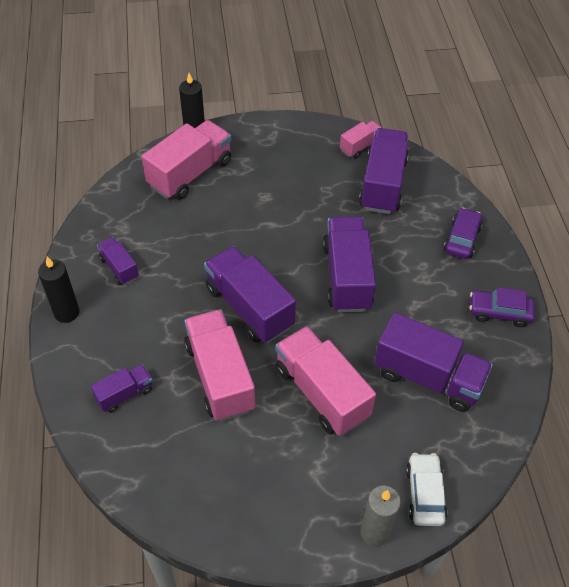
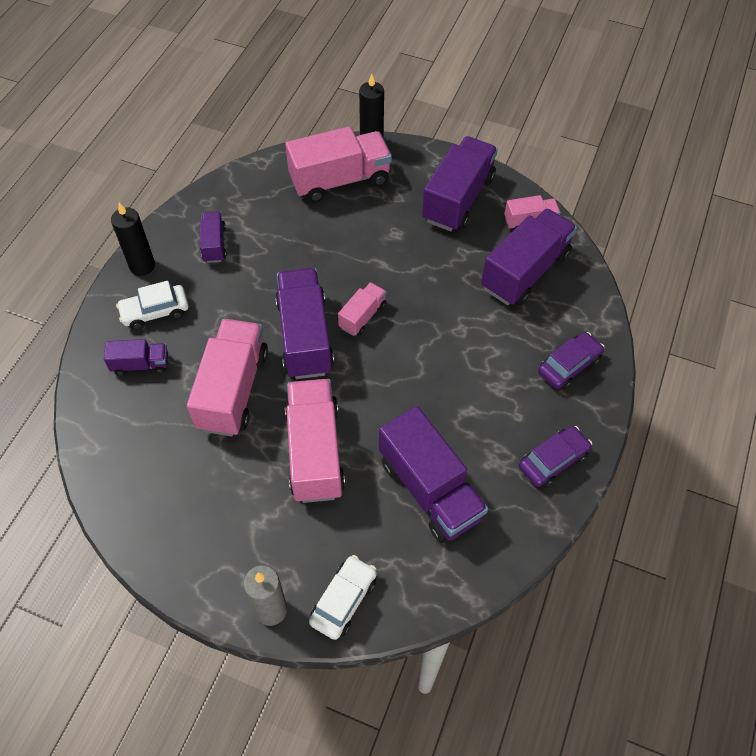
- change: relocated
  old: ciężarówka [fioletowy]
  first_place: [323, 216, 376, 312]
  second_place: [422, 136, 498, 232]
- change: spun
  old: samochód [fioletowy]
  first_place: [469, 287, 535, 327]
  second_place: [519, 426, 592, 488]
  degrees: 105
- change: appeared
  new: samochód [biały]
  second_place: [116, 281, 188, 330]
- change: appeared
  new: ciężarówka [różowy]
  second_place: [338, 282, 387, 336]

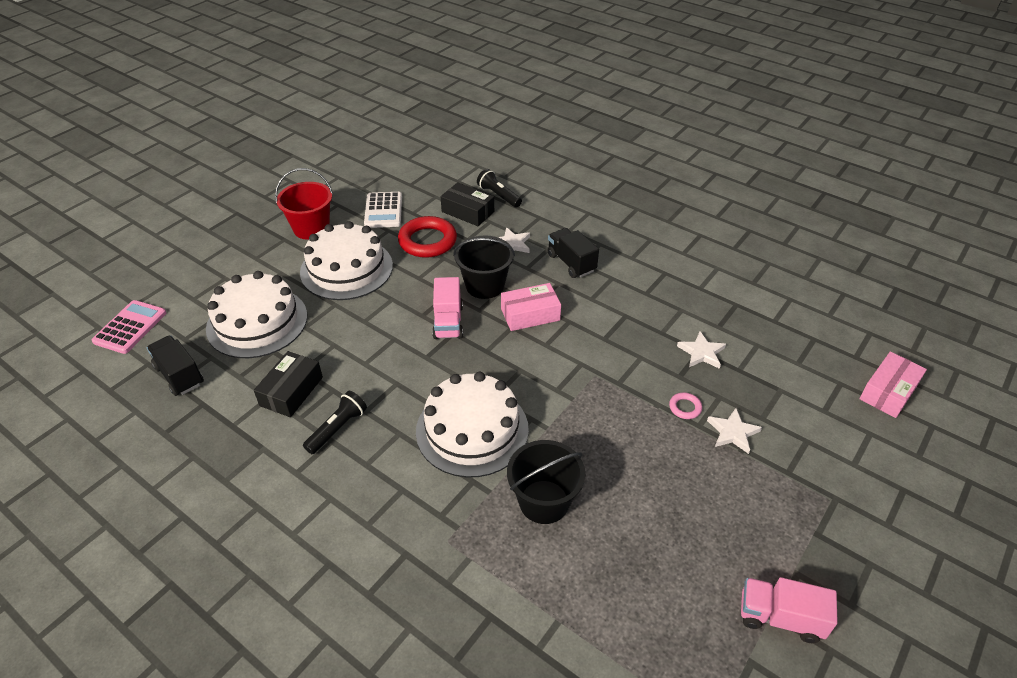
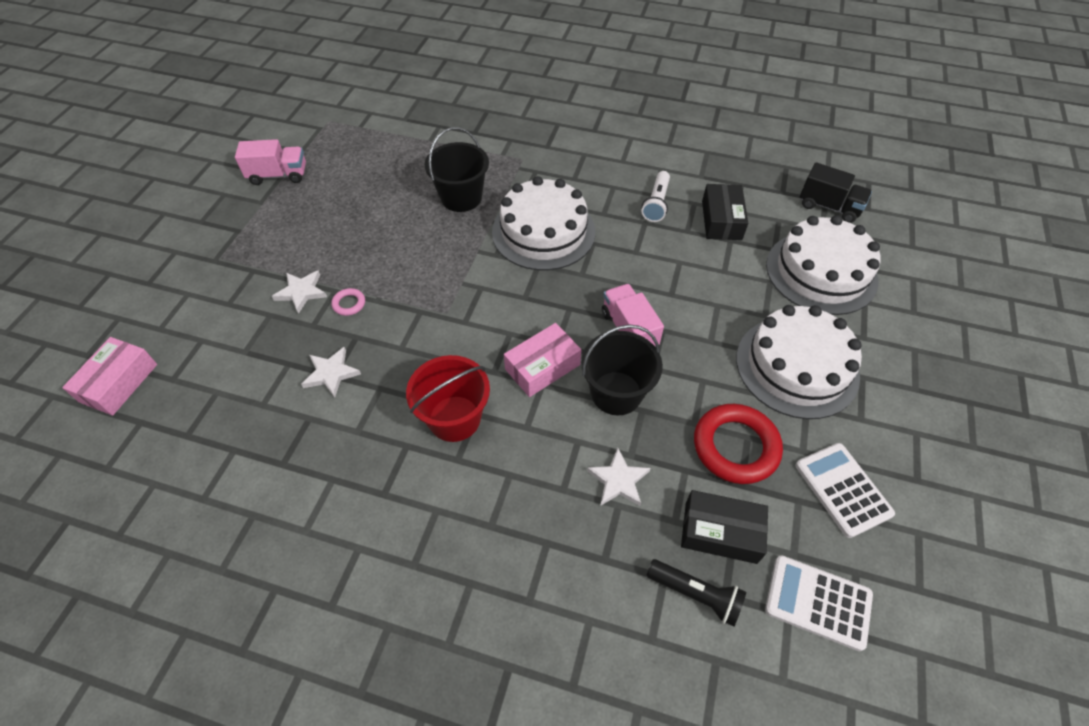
- change: missing
  old: kalkulator [różowy]
  first_place: [91, 300, 166, 354]
- change: relocated
  old: wiadro [czerwony]
  first_place: [275, 168, 333, 240]
  second_place: [406, 355, 490, 442]
- change: colour
  old: latarka [czarny]
  new: latarka [biały]
  first_place: [303, 391, 367, 454]
  second_place: [642, 171, 670, 222]
- change: missing
  old: ciężarówka [czarny]
  first_place: [547, 228, 599, 278]
- change: appeared
  new: kalkulator [biały]
  second_place: [765, 555, 873, 651]

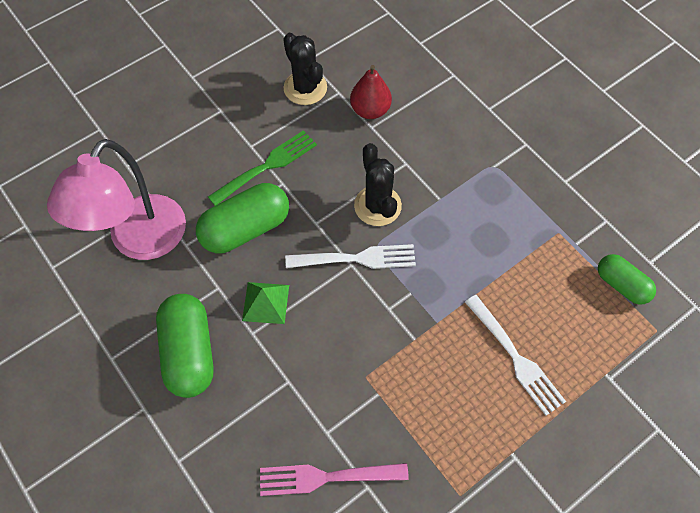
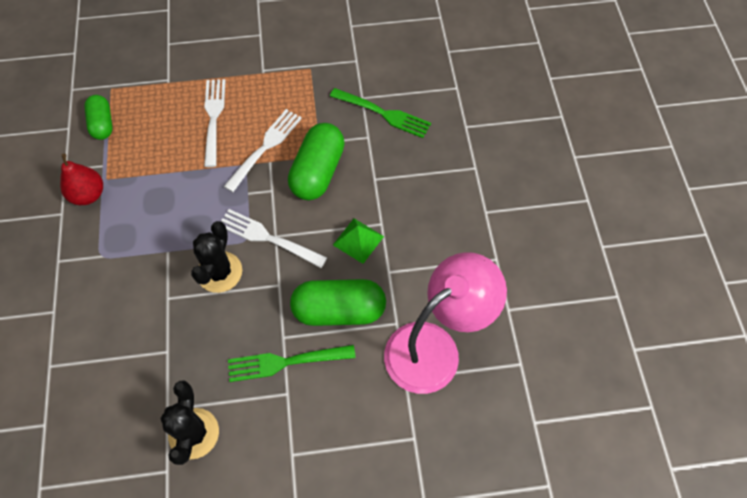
- change: relocated
  old: kapsułka [zielony]
  first_place: [156, 294, 213, 398]
  second_place: [288, 123, 345, 200]
- change: colour
  old: widelec [różowy]
  new: widelec [zielony]
  first_place: [260, 463, 409, 496]
  second_place: [330, 88, 431, 138]
- change: relocated
  old: gruszka [czerwony]
  first_place: [350, 65, 392, 119]
  second_place: [60, 154, 103, 205]
- change: appeared
  new: widelec [biały]
  second_place: [223, 109, 302, 192]

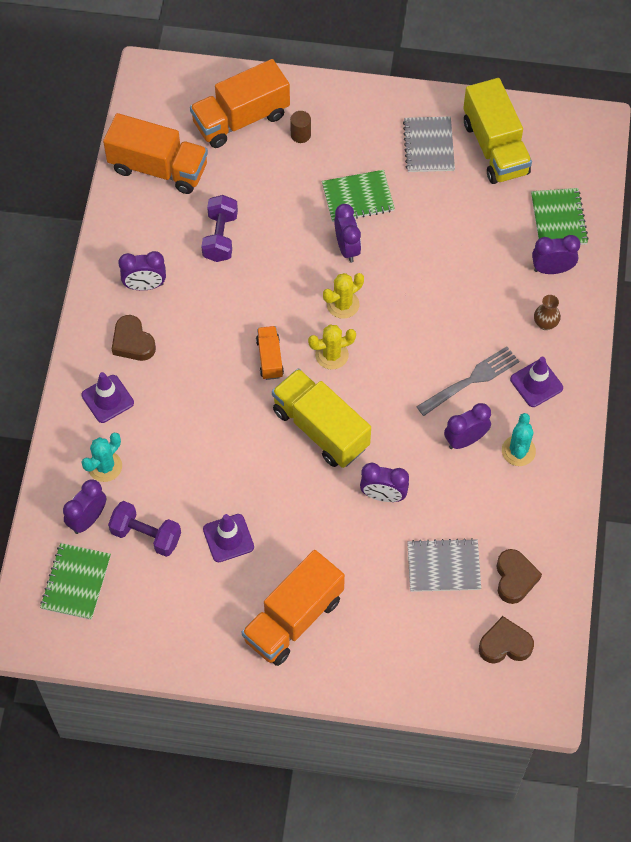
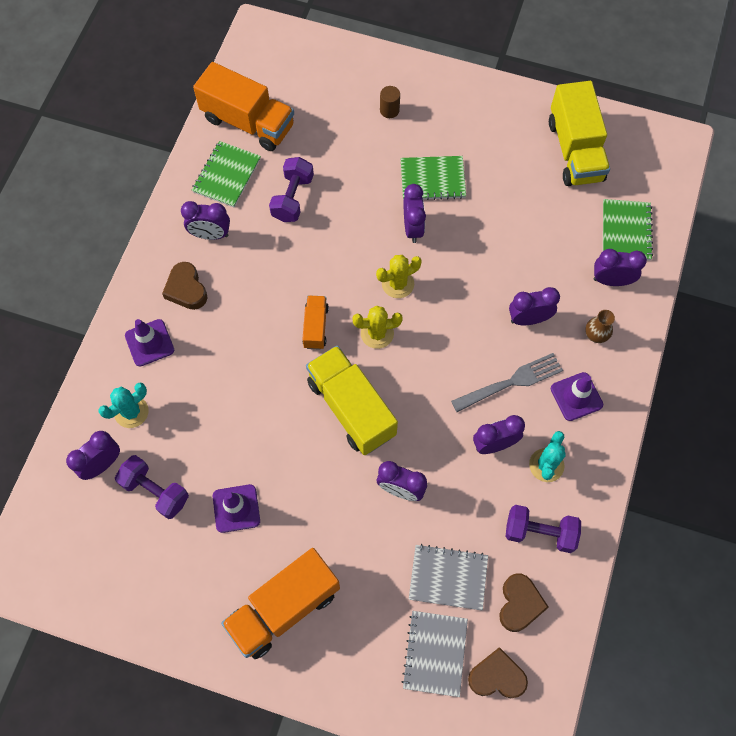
- change: relocated
  old: zeszyt [zielony]
  first_place: [40, 543, 111, 620]
  second_place: [192, 141, 261, 207]
- change: missing
  old: ciężarówka [pomarańczowy]
  first_place: [190, 59, 290, 148]
- change: relocated
  old: zeszyt [szary]
  first_place: [403, 117, 455, 172]
  second_place: [402, 611, 468, 697]
- change: appeared
  new: hantel [fioletowy]
  second_place: [506, 505, 581, 553]
- change: appeared
  new: budzik [fioletowy]
  second_place: [509, 287, 560, 325]

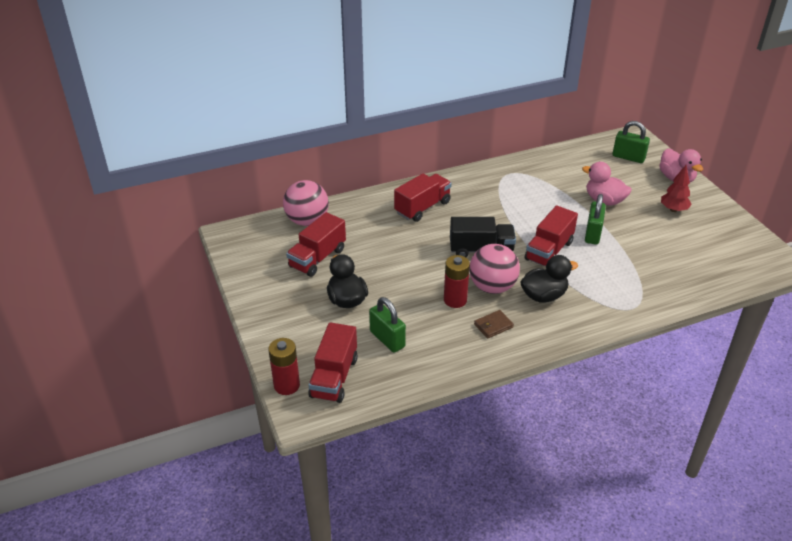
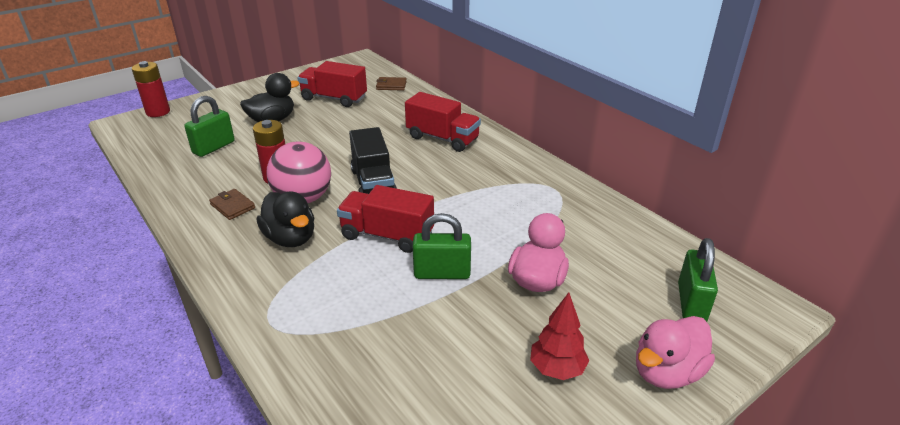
- change: exchanged
  old: piłka [różowy]
  new: portfel [brązowy]
  first_place: [283, 180, 329, 226]
  second_place: [376, 77, 407, 91]
- change: missing
  old: ciężarówka [czerwony]
  first_place: [308, 322, 358, 403]

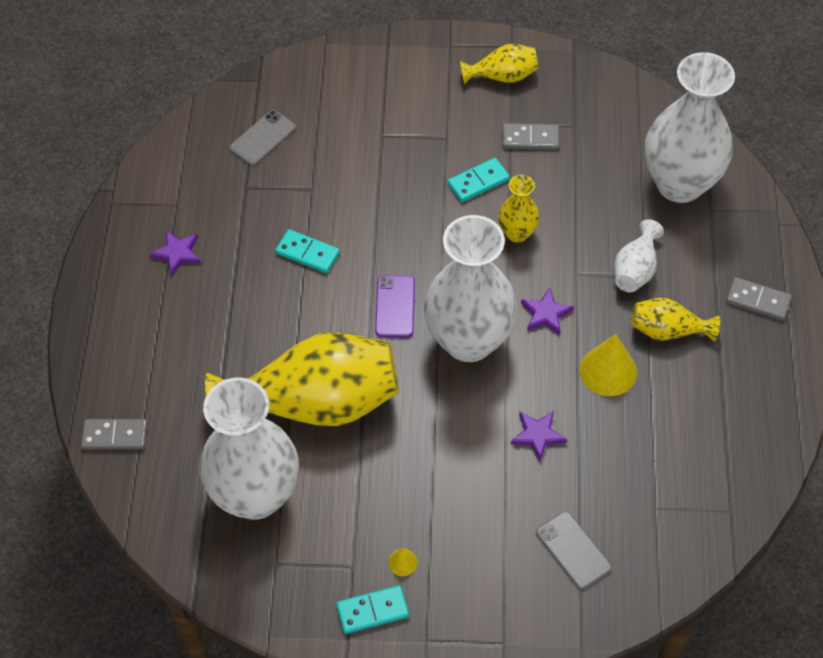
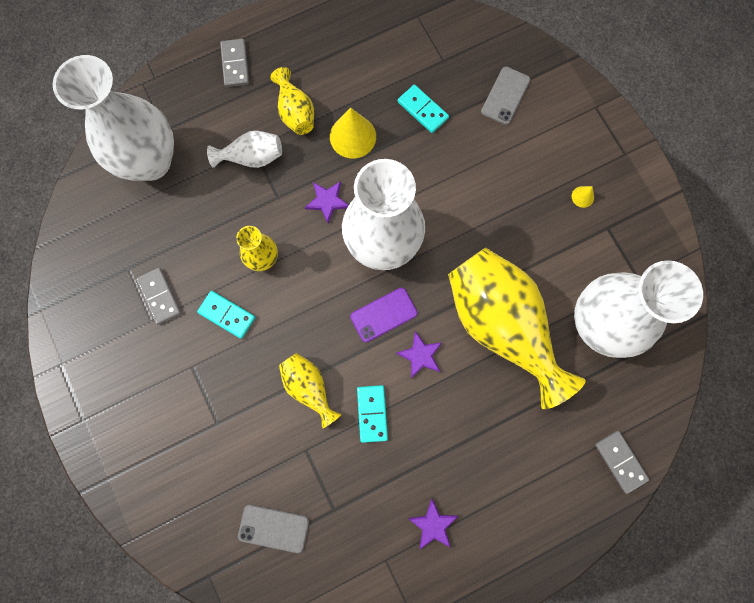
- change: relocated
  old: kostka domina [turkusowy]
  first_place: [336, 585, 409, 634]
  second_place: [398, 84, 449, 133]
- change: relocated
  old: wazon [żółty]
  first_place: [460, 44, 538, 84]
  second_place: [279, 353, 342, 429]
- change: relocated
  old: gwiazda [fioletowy]
  first_place: [511, 411, 567, 461]
  second_place: [396, 331, 442, 378]

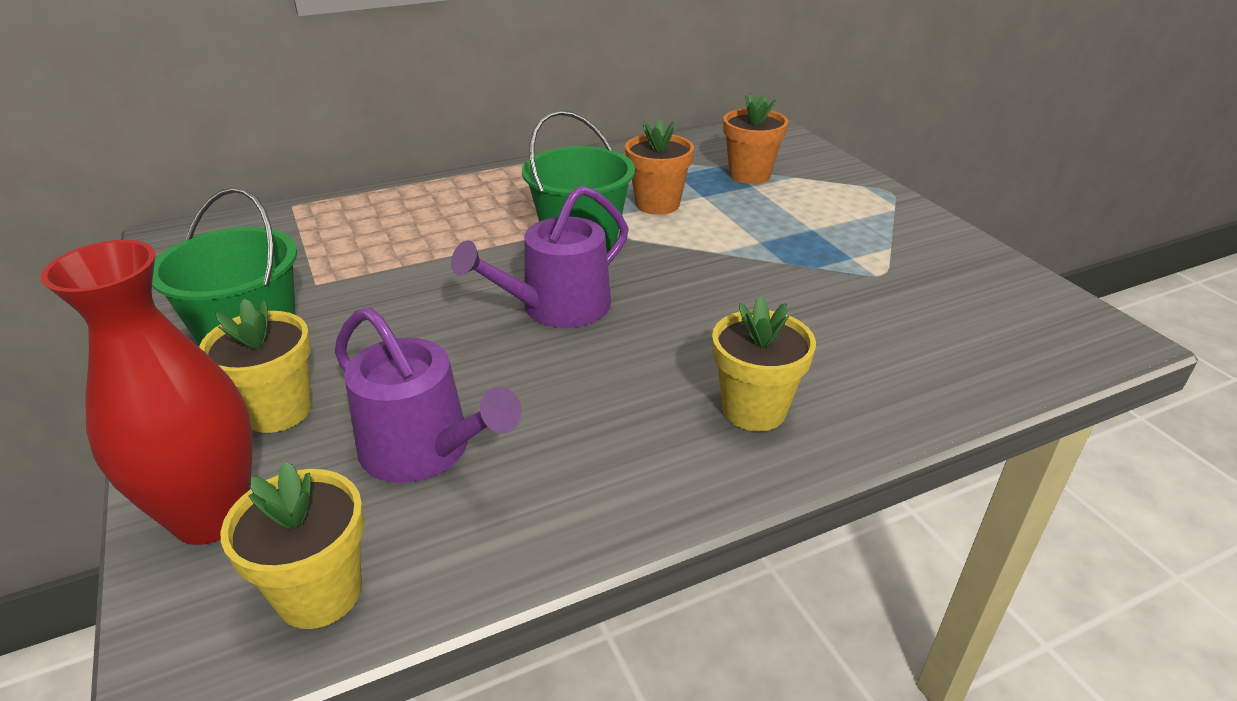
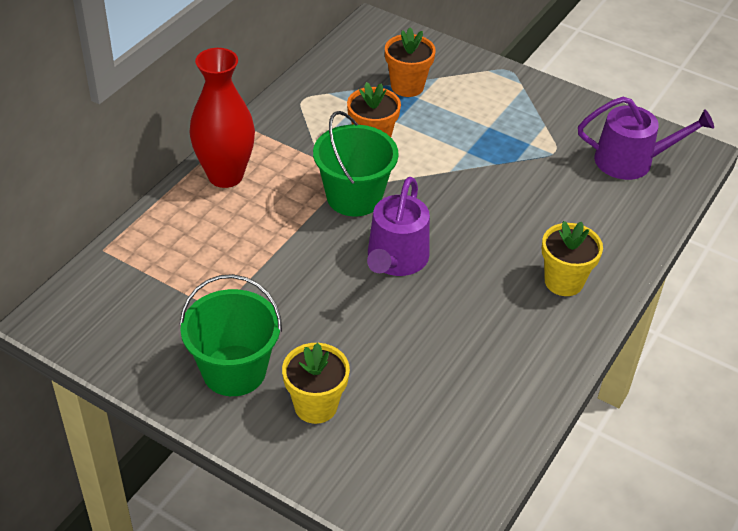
- change: relocated
  old: wazon [czerwony]
  first_place: [41, 240, 253, 545]
  second_place: [190, 48, 255, 188]
- change: missing
  old: doniczka [żółty]
  first_place: [220, 461, 365, 629]
- change: relocated
  old: konewka [fioletowy]
  first_place: [335, 307, 522, 483]
  second_place: [578, 97, 714, 180]

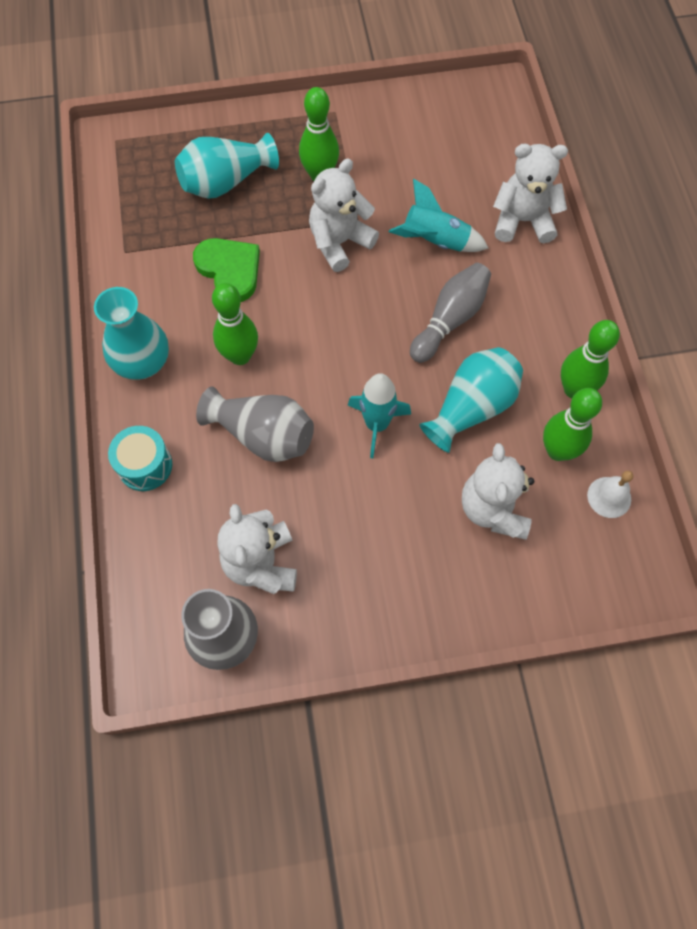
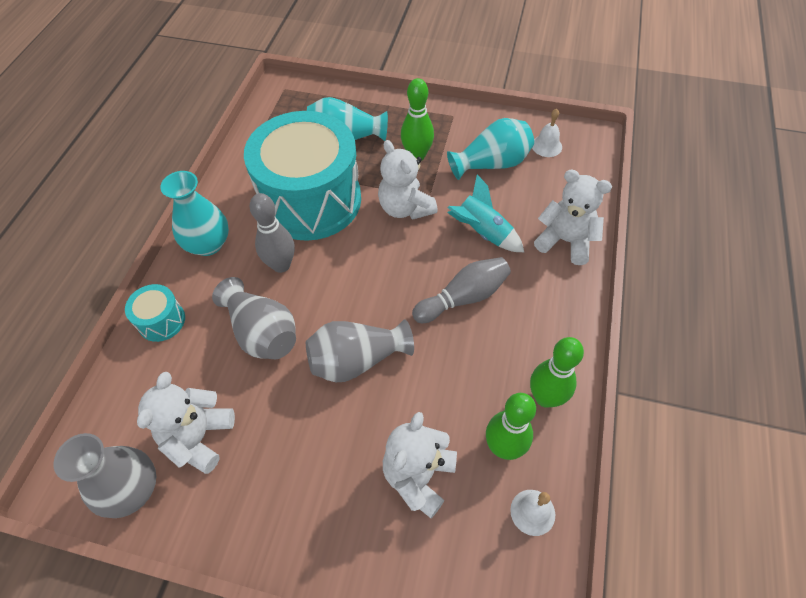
- change: exchanged
  old: serce [zielony]
  new: bęben [turkusowy]
  first_place: [193, 238, 260, 302]
  second_place: [244, 111, 361, 241]
- change: colour
  old: kręgiel [zielony]
  new: kręgiel [szary]
  first_place: [212, 283, 258, 365]
  second_place: [250, 193, 295, 273]
- change: spun
  old: miś [biały]
  first_place: [309, 158, 379, 272]
  second_place: [378, 140, 438, 220]
  degrees: -105
- change: exchanged
  old: rakieta [turkusowy]
  new: wazon [szary]
  first_place: [348, 373, 411, 458]
  second_place: [306, 319, 414, 382]
- change: relocated
  old: wazon [turkusowy]
  first_place: [419, 347, 523, 453]
  second_place: [447, 118, 534, 180]
- change: appeared
  new: dzwonek [biały]
  second_place: [532, 109, 562, 157]

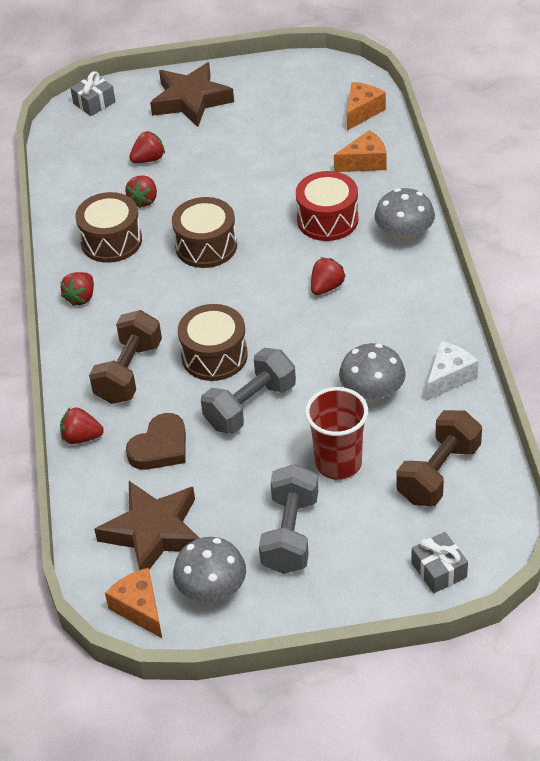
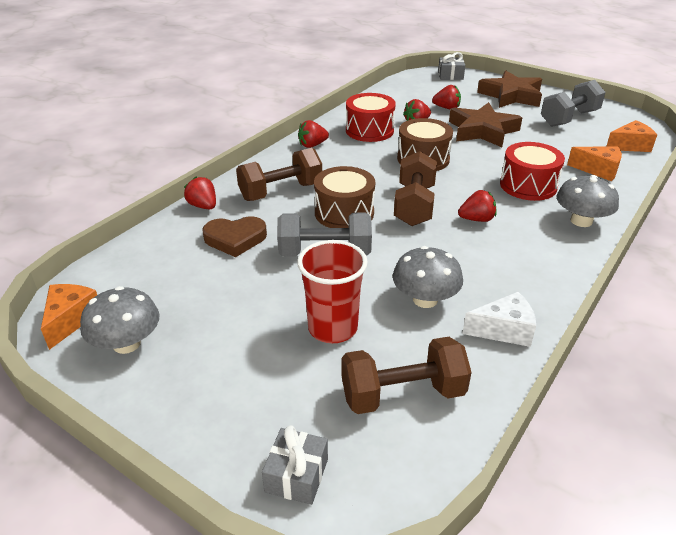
- change: colour
  old: bęben [brązowy]
  new: bęben [czerwony]
  first_place: [75, 192, 142, 263]
  second_place: [346, 93, 396, 142]
- change: relocated
  old: gwiazda [brązowy]
  first_place: [94, 481, 199, 570]
  second_place: [449, 102, 522, 147]
- change: relocated
  old: hantel [szary]
  first_place: [259, 464, 318, 574]
  second_place: [541, 80, 606, 127]
- change: appeared
  new: hantel [brązowy]
  second_place: [394, 151, 437, 226]

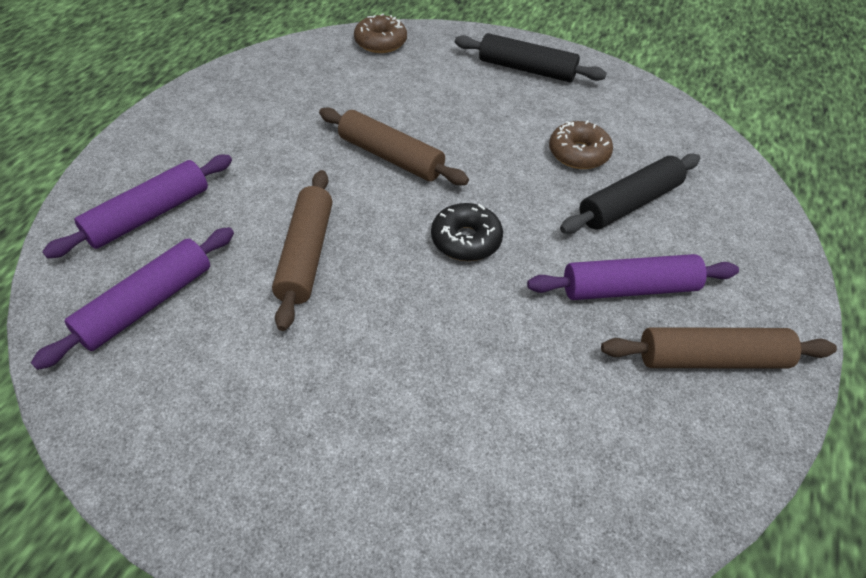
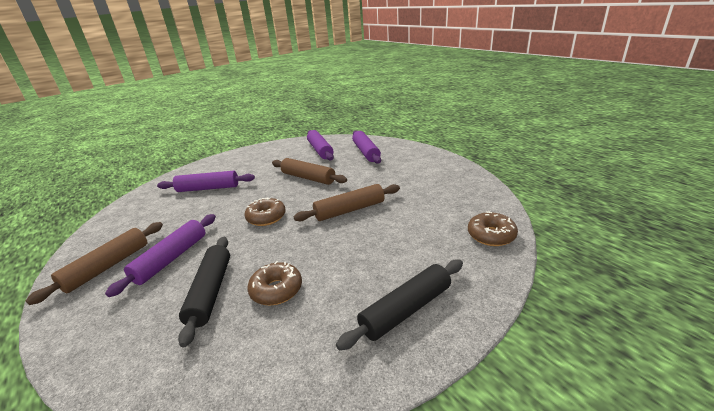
- change: colour
  old: donut [czarny]
  new: donut [brązowy]
  first_place: [431, 203, 503, 261]
  second_place: [245, 197, 286, 226]
- change: appeared
  new: wałek do ciasta [fioletowy]
  second_place: [157, 171, 255, 192]

